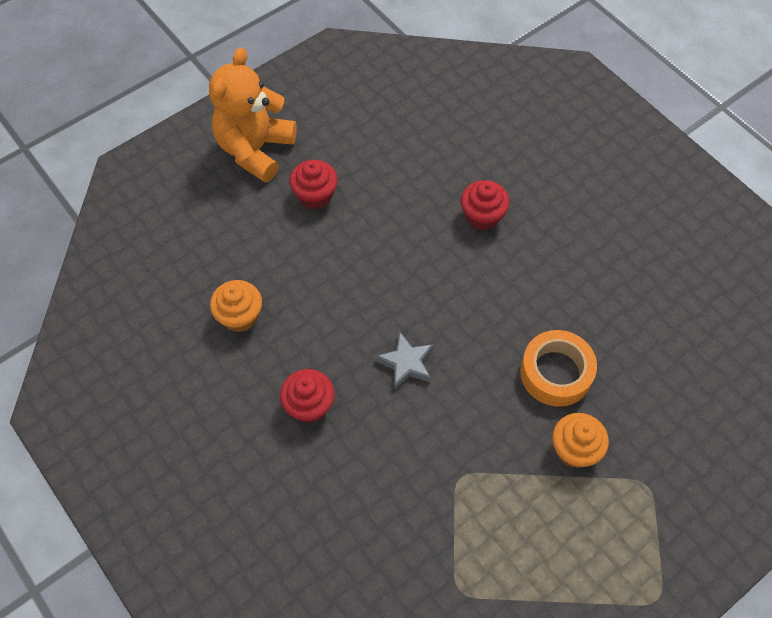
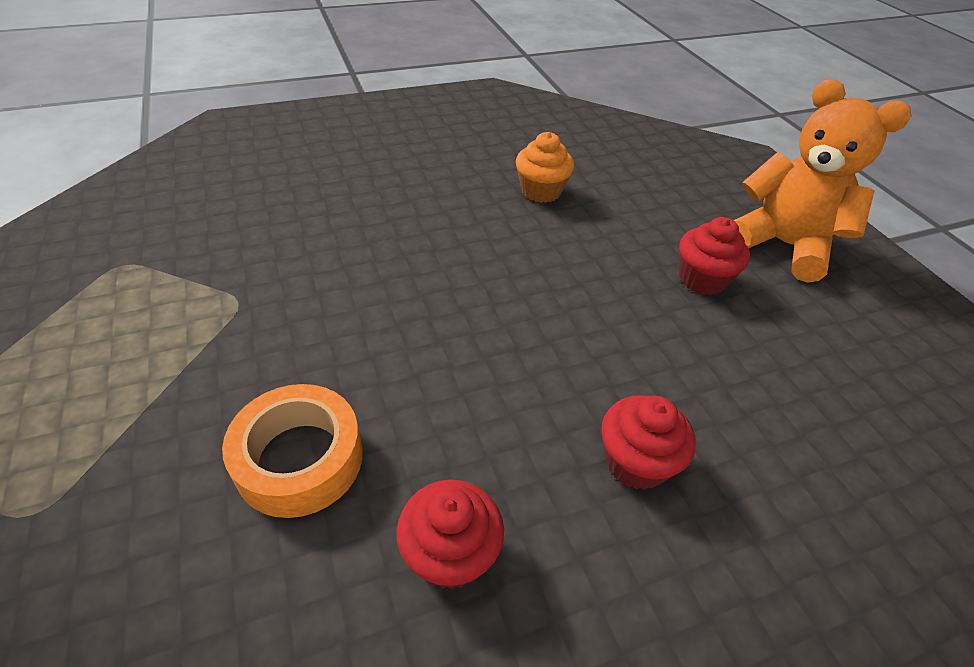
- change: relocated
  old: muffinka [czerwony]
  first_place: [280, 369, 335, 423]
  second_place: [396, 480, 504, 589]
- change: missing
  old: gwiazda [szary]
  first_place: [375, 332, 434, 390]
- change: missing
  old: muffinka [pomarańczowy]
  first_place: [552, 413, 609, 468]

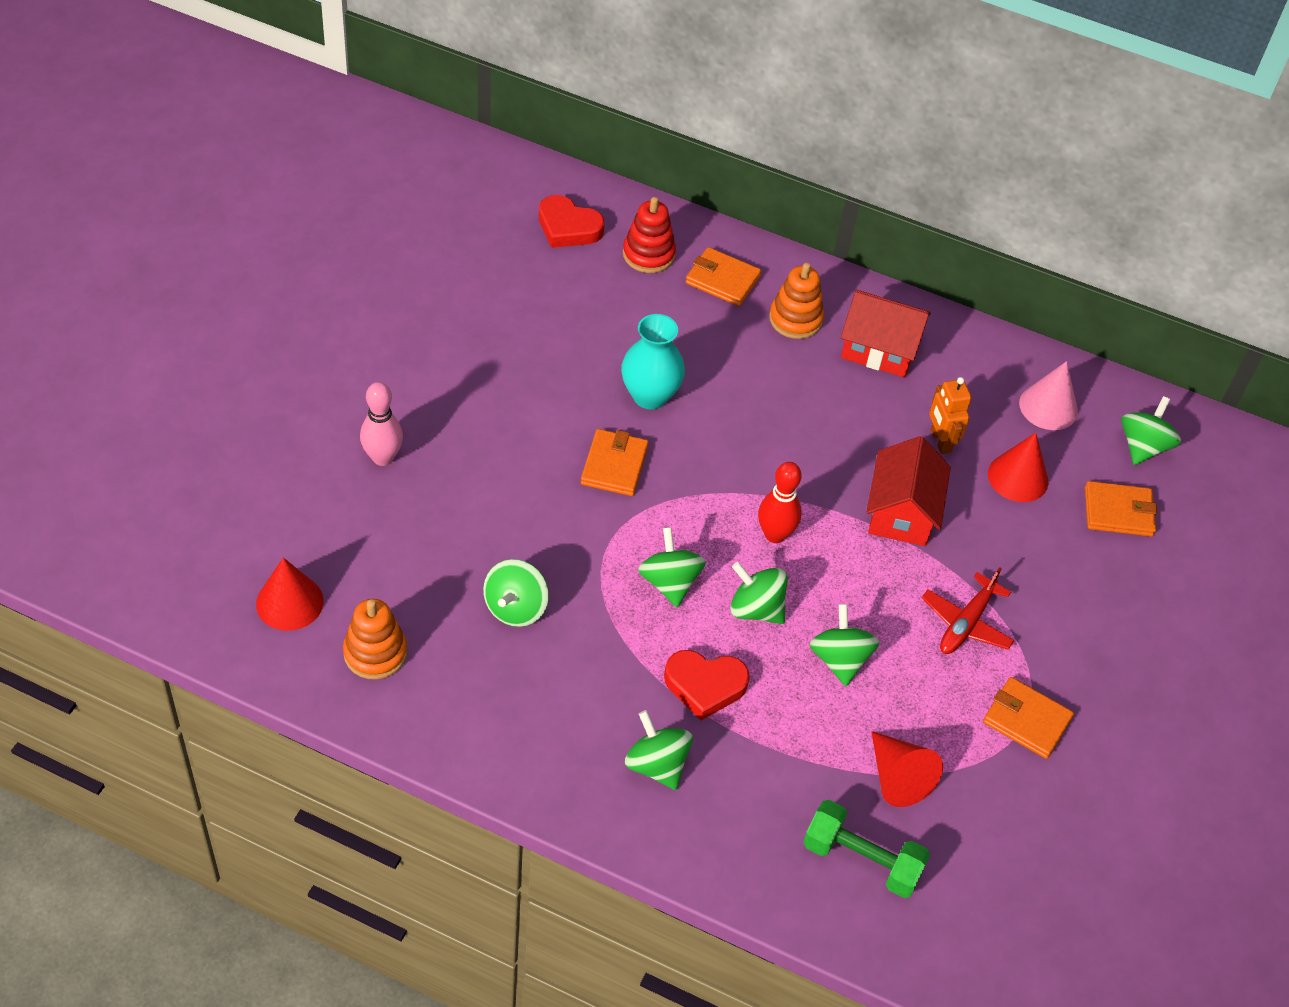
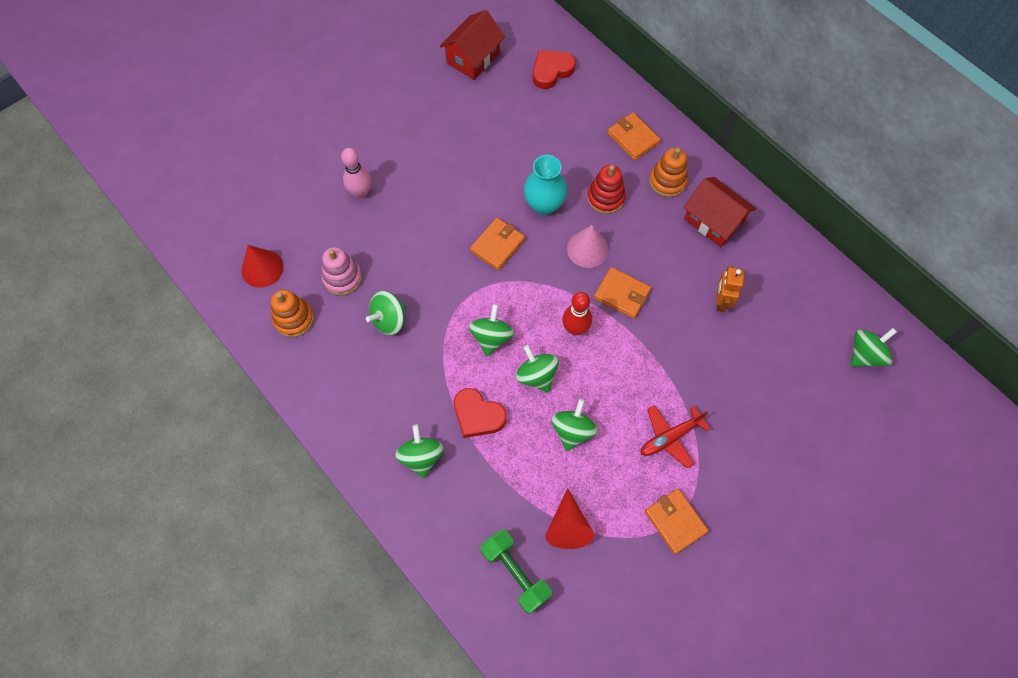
- change: spun
  old: serce [czerwony]
  first_place: [539, 195, 605, 248]
  second_place: [532, 50, 576, 89]
  degrees: 90
- change: relocated
  old: zabawka nakładanka [czerwony]
  first_place: [623, 197, 676, 273]
  second_place: [587, 165, 626, 214]
- change: relocated
  old: domek [czerwony]
  first_place: [867, 436, 951, 546]
  second_place: [440, 10, 505, 80]
- change: missing
  old: stożek [czerwony]
  first_place: [988, 433, 1048, 502]
- change: relocated
  old: stożek [różowy]
  first_place: [1019, 361, 1078, 430]
  second_place: [567, 225, 608, 268]
- change: relocated
  old: portfel [pomarańczowy]
  first_place: [1085, 481, 1158, 537]
  second_place: [594, 267, 651, 319]
- change: appeared
  new: zabawka nakładanka [różowy]
  second_place: [321, 247, 362, 295]

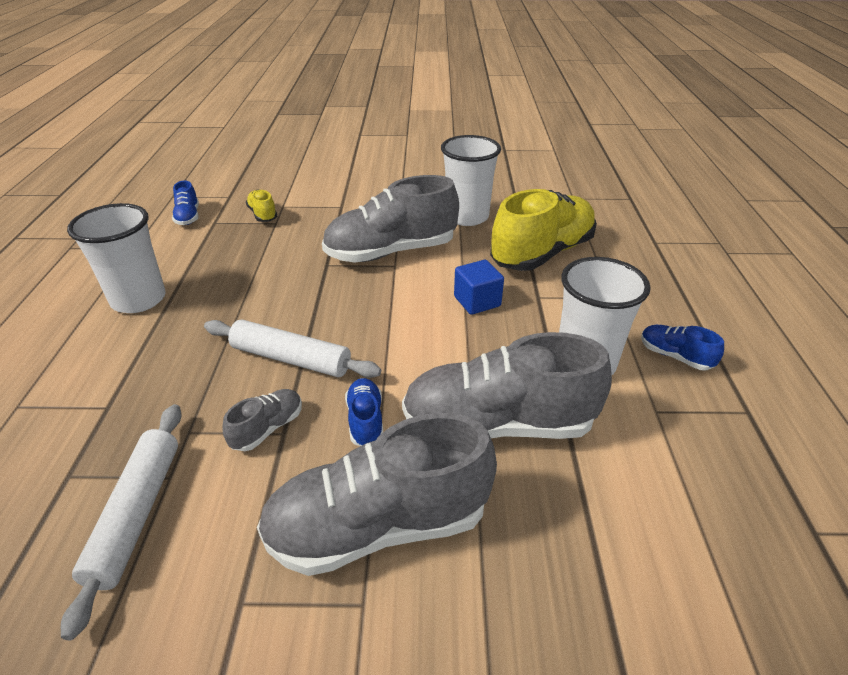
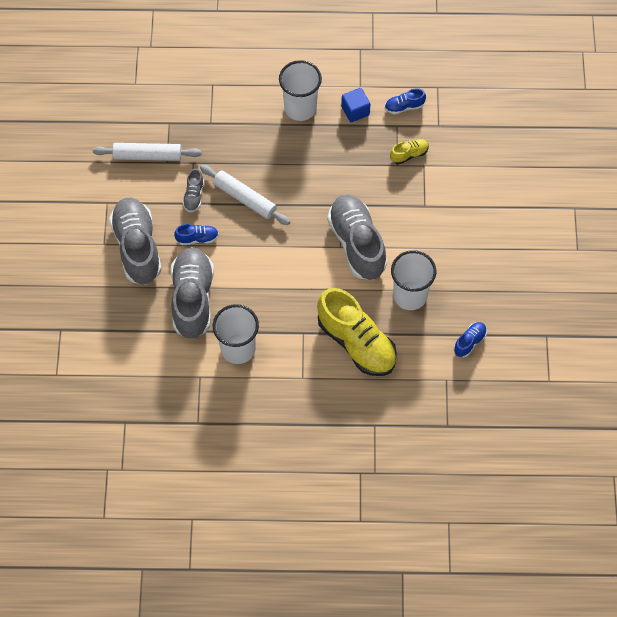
- change: spun
  old: wałek do ciasta [biały]
  first_place: [204, 320, 381, 378]
  second_place: [200, 165, 290, 225]
  degrees: -75
- change: spun
  old: but [szary]
  first_place: [223, 389, 302, 451]
  second_place: [183, 168, 204, 212]
  degrees: 60
- change: relocated
  old: sześcian [niebieski]
  first_place: [454, 260, 504, 315]
  second_place: [341, 88, 370, 122]
- change: relocated
  old: but [niebieski]
  first_place: [641, 325, 724, 370]
  second_place: [454, 322, 487, 357]

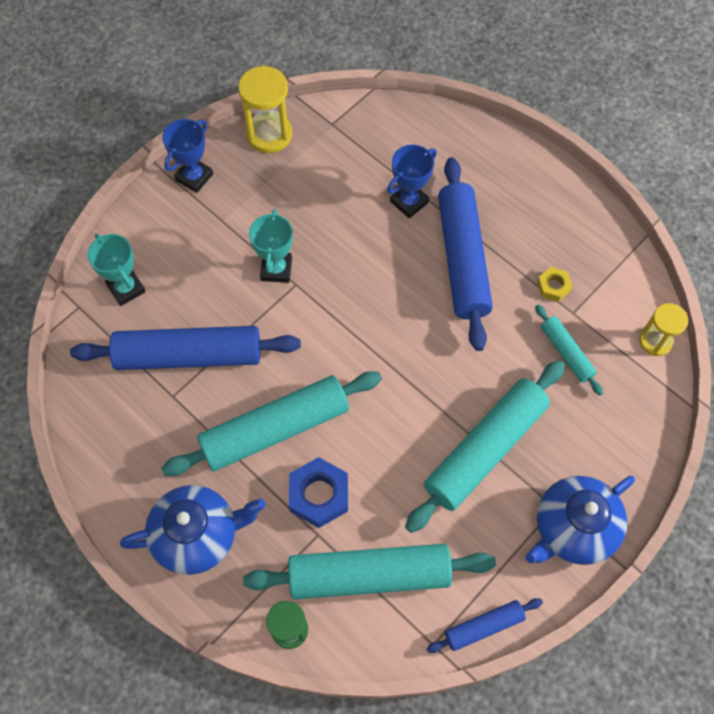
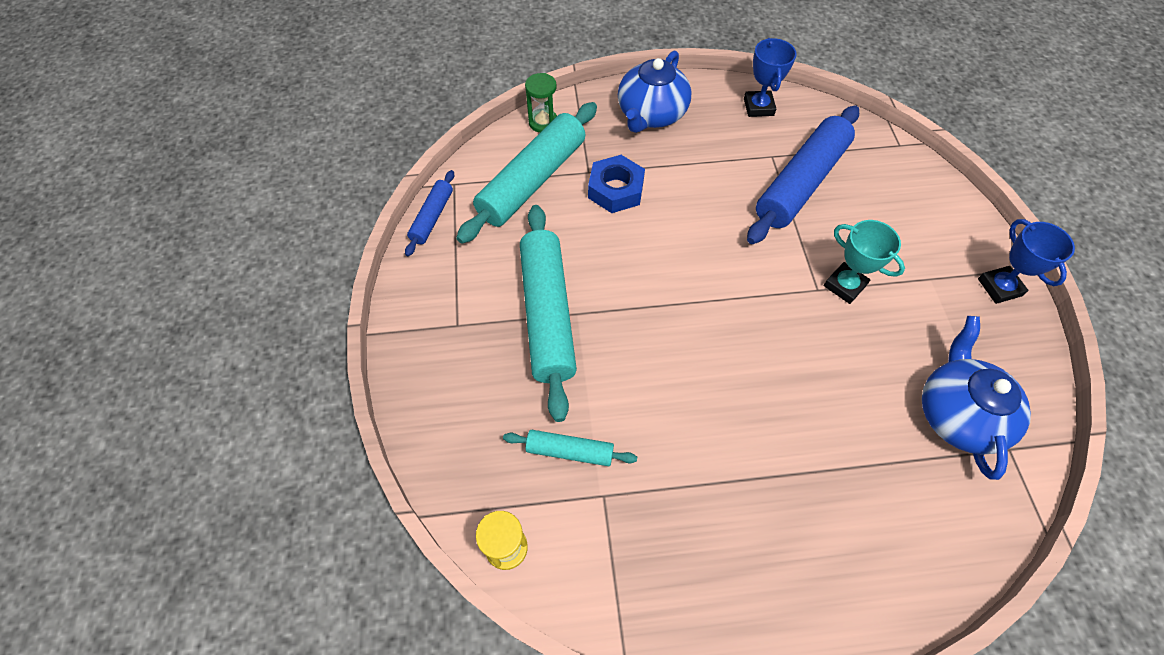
- change: missing
  old: puchar [turkusowy]
  first_place: [87, 233, 146, 306]
- change: missing
  old: wałek do ciasta [turkusowy]
  first_place: [161, 371, 382, 476]
- change: missing
  old: klepsydra [żółty]
  first_place: [238, 65, 292, 153]
- change: relocated
  old: puchar [niebieski]
  first_place: [387, 145, 437, 218]
  second_place: [744, 38, 797, 117]
- change: missing
  old: wałek do ciasta [niebieski]
  first_place: [438, 157, 493, 351]
- change: relocated
  old: imbryk [niebieski]
  first_place: [525, 475, 635, 565]
  second_place: [922, 316, 1031, 480]
- change: missing
  old: nakrętka [żółty]
  first_place: [537, 267, 573, 302]

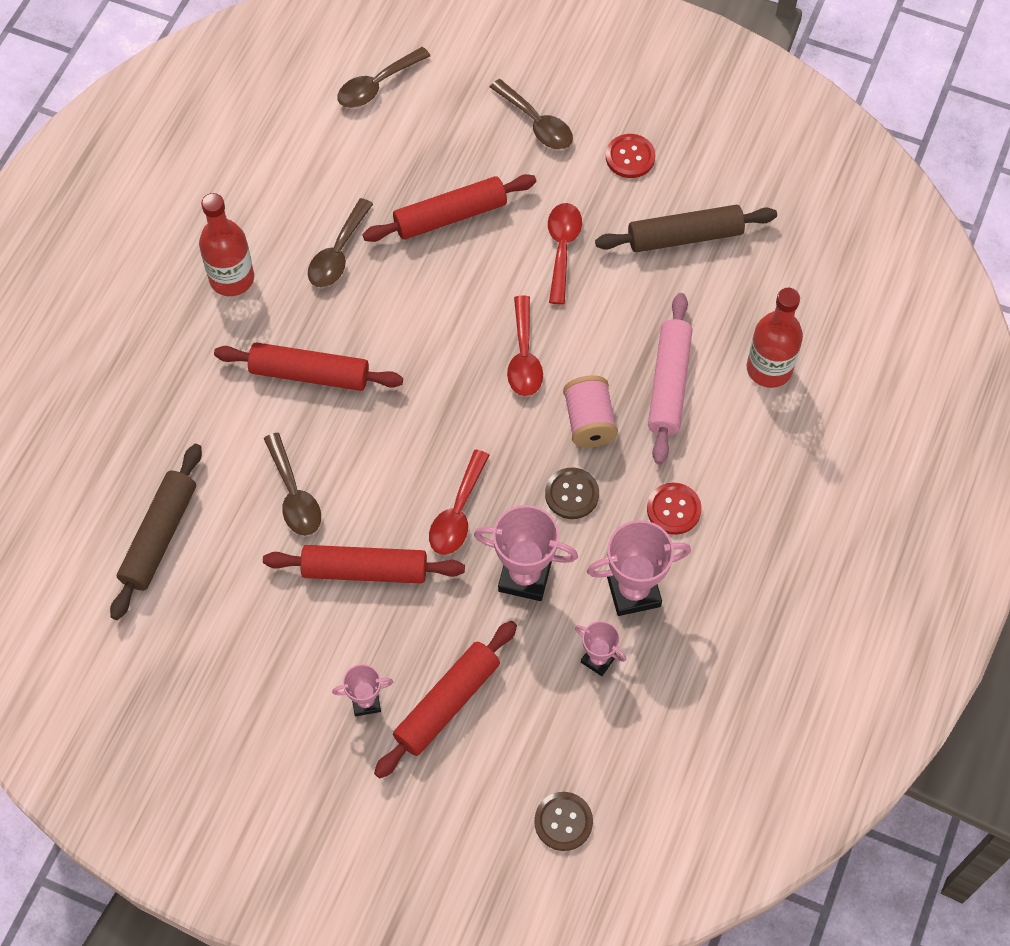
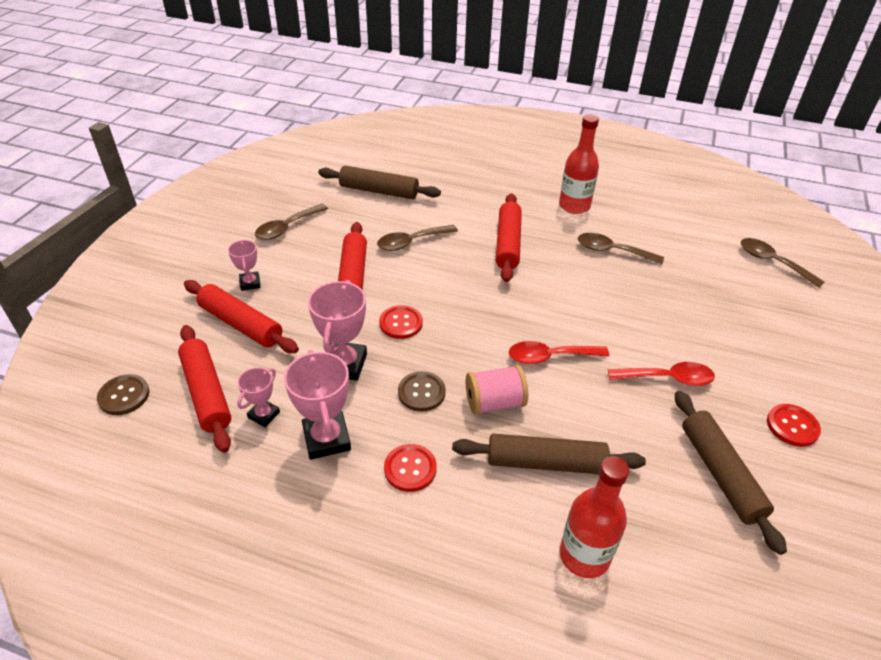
- change: relocated
  old: wałek do ciasta [czerwony]
  first_place: [362, 174, 536, 242]
  second_place: [178, 325, 231, 453]
- change: exchanged
  old: łyżka [czerwony]
  new: guzik [czerwony]
  first_place: [429, 450, 489, 555]
  second_place: [379, 305, 423, 339]
- change: relocated
  old: łyżka [brązowy]
  first_place: [490, 79, 573, 150]
  second_place: [255, 204, 328, 240]
- change: colour
  old: wałek do ciasta [różowy]
  new: wałek do ciasta [brązowy]
  first_place: [648, 293, 692, 465]
  second_place: [452, 434, 646, 474]

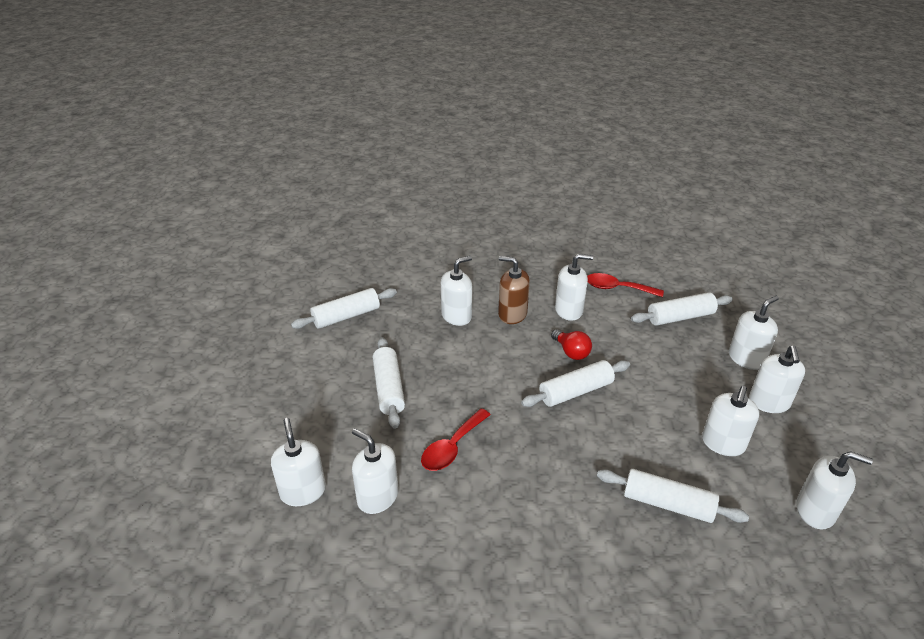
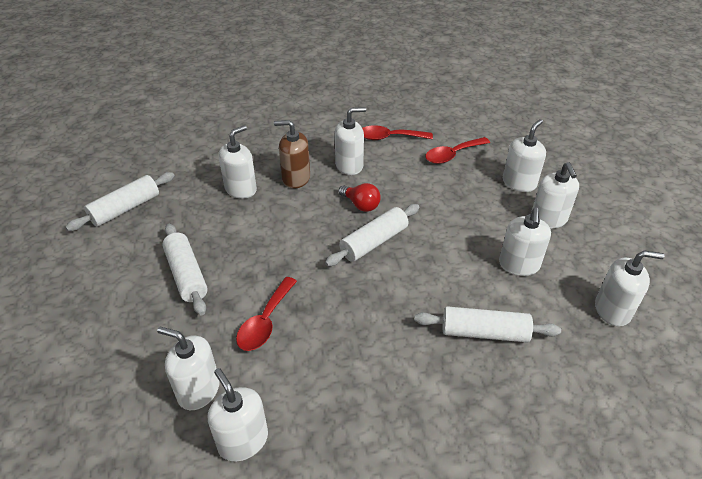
- change: relocated
  old: dozownik mydła [biały]
  first_place: [271, 418, 326, 506]
  second_place: [208, 368, 268, 461]
- change: exchanged
  old: wałek do ciasta [biały]
  new: łyżka [czerwony]
  first_place: [631, 292, 733, 326]
  second_place: [425, 137, 490, 164]

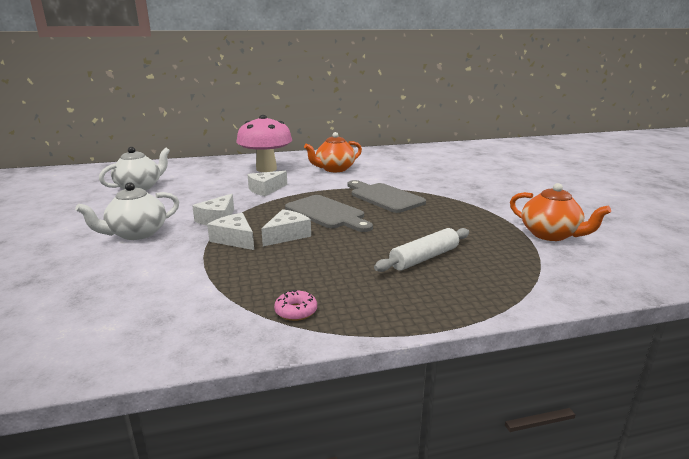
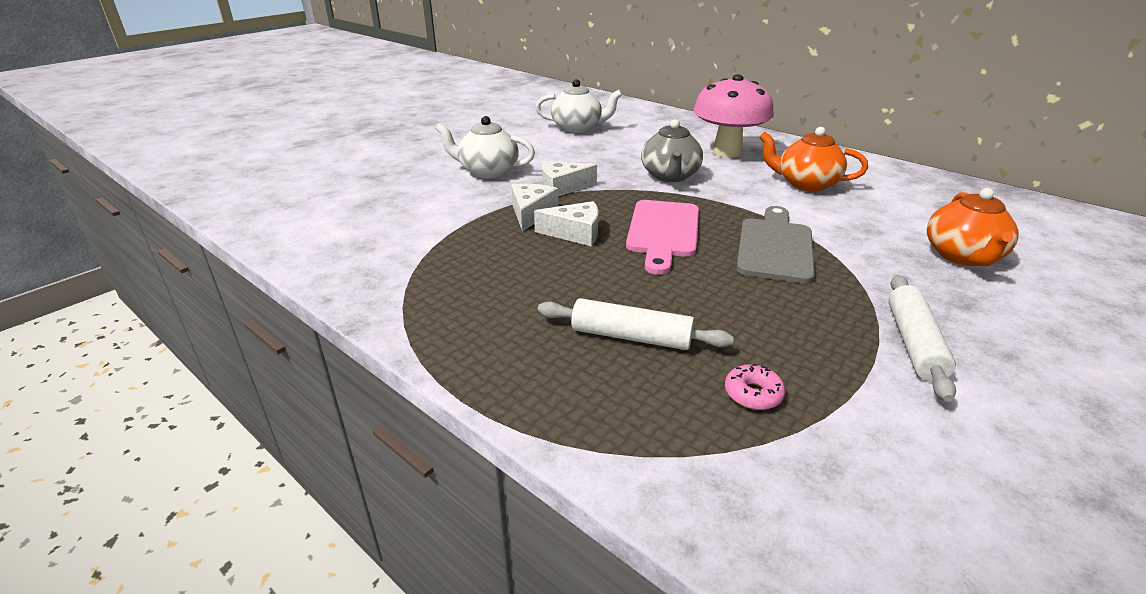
- change: exchanged
  old: ser [biały]
  new: imbryk [szary]
  first_place: [247, 171, 287, 196]
  second_place: [641, 119, 703, 182]
- change: relocated
  old: donut [różowy]
  first_place: [274, 290, 317, 321]
  second_place: [725, 364, 785, 410]
- change: colour
  old: deska do krojenia [szary]
  new: deska do krojenia [różowy]
  first_place: [285, 195, 373, 232]
  second_place: [626, 200, 699, 275]
- change: relocated
  old: imbryk [pomarańczowy]
  first_place: [510, 183, 611, 241]
  second_place: [927, 188, 1018, 266]
- change: appeared
  new: wałek do ciasta [biały]
  second_place: [888, 275, 956, 402]

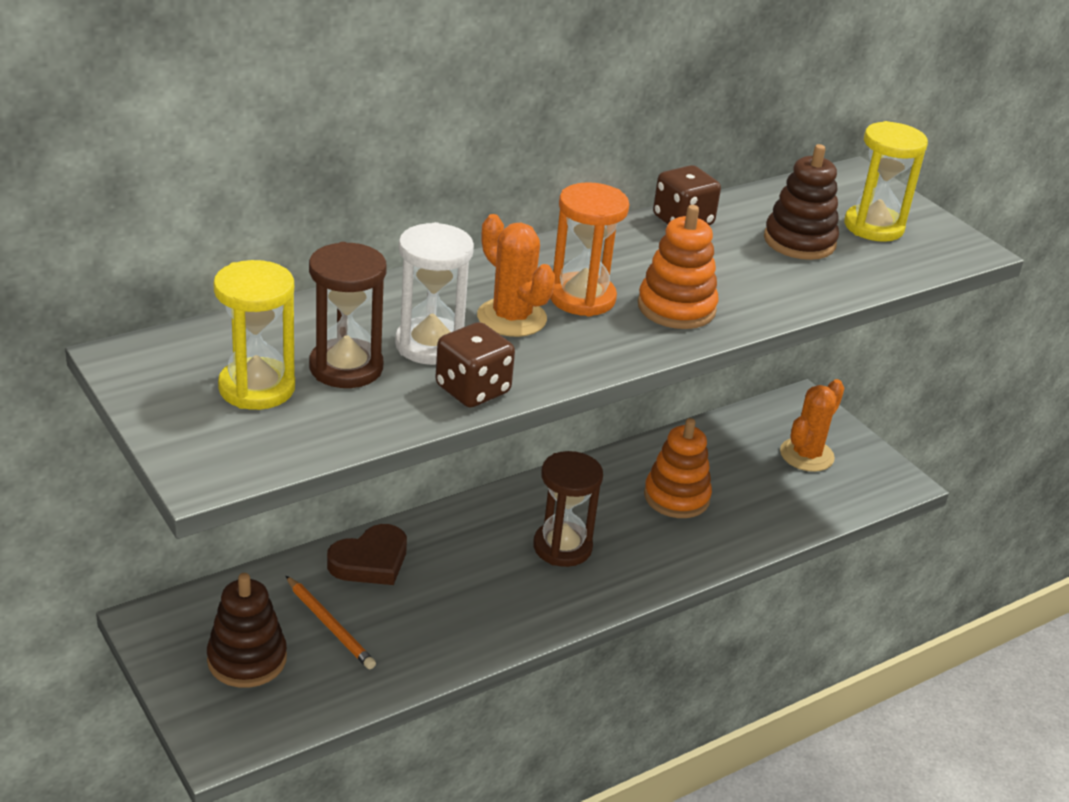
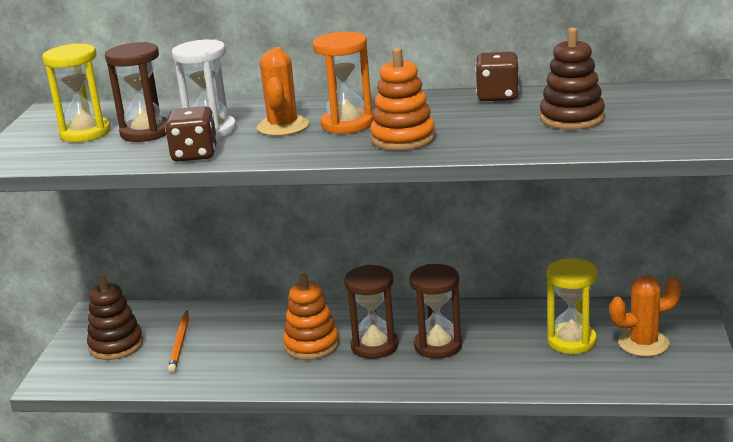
- change: missing
  old: serce [brązowy]
  first_place: [327, 524, 407, 585]
- change: relocated
  old: zabawka nakładanka [pomarańczowy]
  first_place: [644, 418, 712, 518]
  second_place: [283, 273, 339, 360]
- change: relocated
  old: klepsydra [żółty]
  first_place: [844, 121, 928, 242]
  second_place: [547, 258, 598, 354]
- change: appeared
  new: klepsydra [brązowy]
  second_place: [409, 264, 462, 359]

